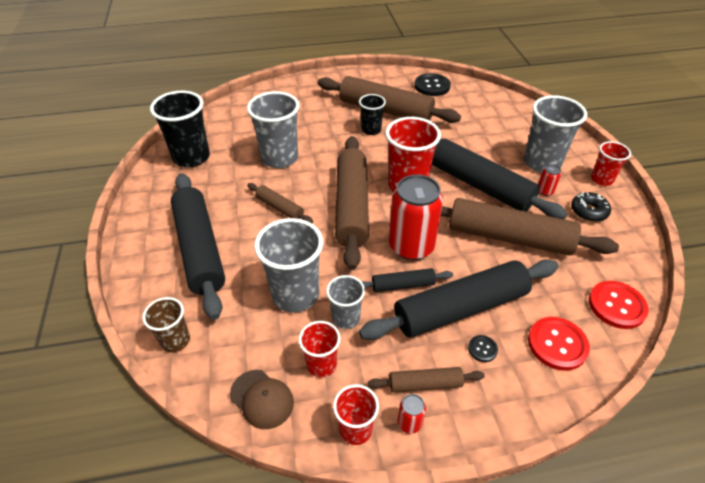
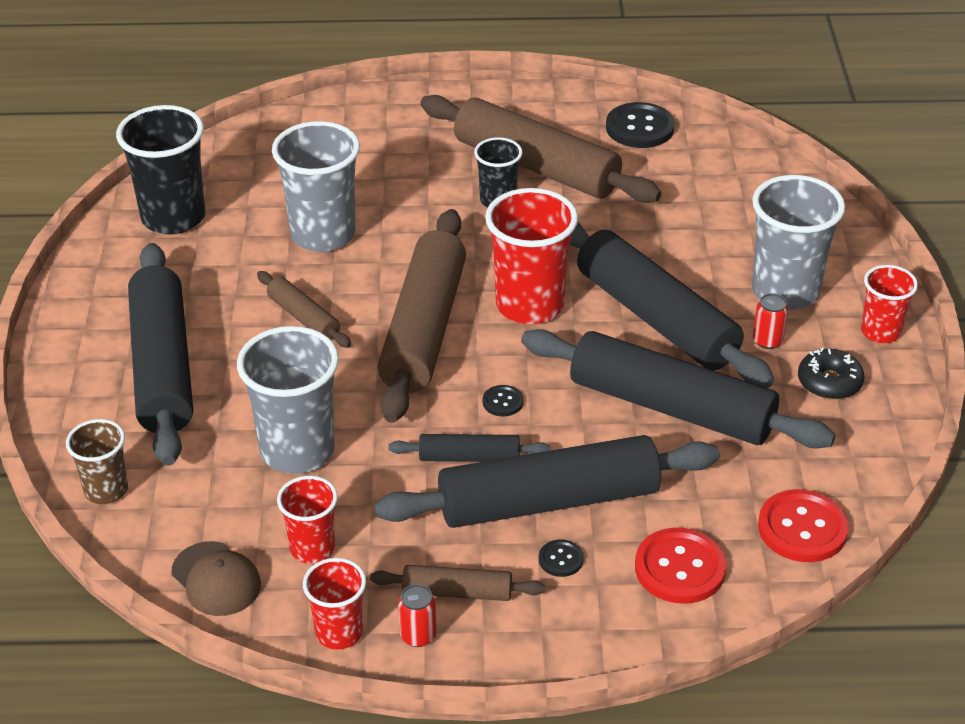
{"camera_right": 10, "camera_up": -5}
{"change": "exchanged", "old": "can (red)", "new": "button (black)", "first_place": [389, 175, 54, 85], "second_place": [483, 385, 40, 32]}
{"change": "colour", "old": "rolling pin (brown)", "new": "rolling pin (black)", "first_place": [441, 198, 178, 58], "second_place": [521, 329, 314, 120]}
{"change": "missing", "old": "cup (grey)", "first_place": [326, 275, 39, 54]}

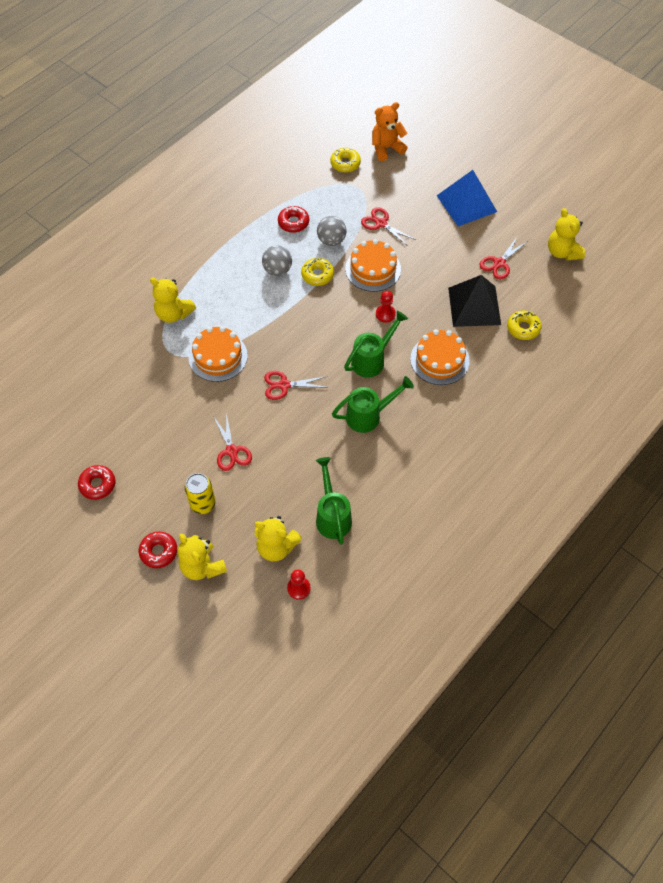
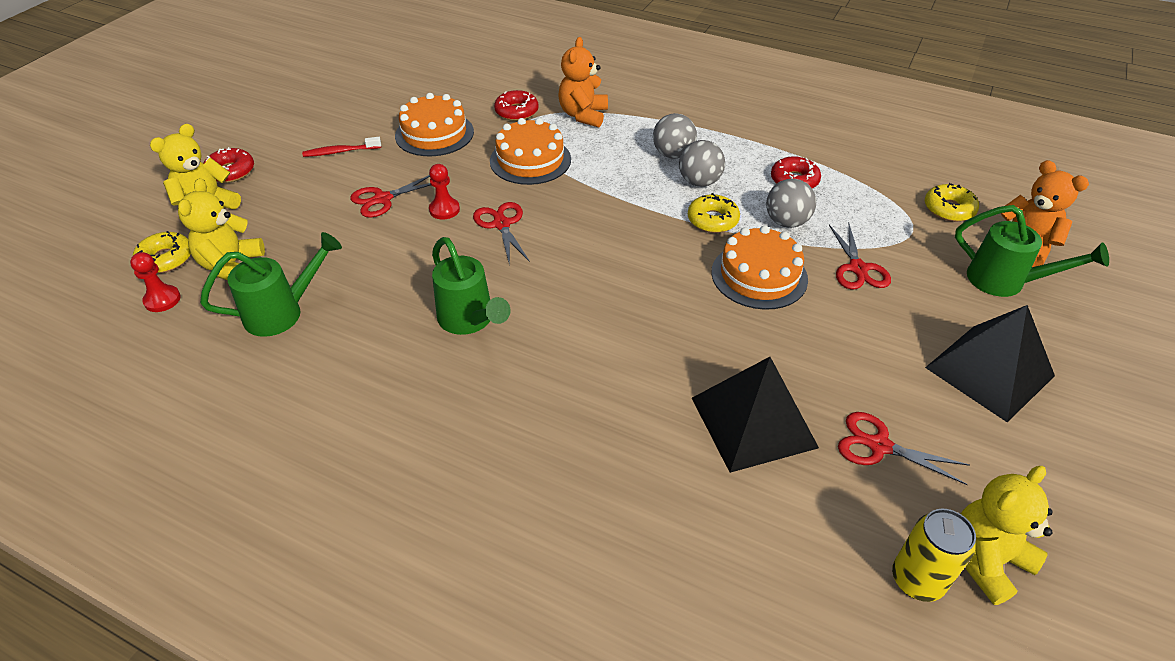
{"camera_right": 75, "camera_up": -15}
{"change": "colour", "old": "pyramid (blue)", "new": "pyramid (black)", "first_place": [437, 170, 60, 56], "second_place": [925, 305, 130, 117]}
{"change": "spun", "old": "scissors (red)", "first_place": [361, 207, 55, 39], "second_place": [829, 224, 62, 66], "degrees": 150}
{"change": "colour", "old": "teddy bear (yellow)", "new": "teddy bear (orange)", "first_place": [150, 278, 46, 45], "second_place": [558, 37, 50, 91]}
{"change": "relocated", "old": "pawn (red)", "first_place": [376, 291, 20, 32], "second_place": [429, 164, 31, 56]}
{"change": "relocated", "old": "watering can (green)", "first_place": [344, 311, 64, 67], "second_place": [955, 205, 154, 92]}
{"change": "relocated", "old": "donut (yellow)", "first_place": [507, 311, 35, 29], "second_place": [133, 231, 58, 42]}
{"change": "relocated", "old": "cake (orange)", "first_place": [410, 329, 60, 56], "second_place": [395, 93, 79, 63]}
{"change": "relocated", "old": "donut (red)", "first_place": [78, 465, 37, 35], "second_place": [494, 90, 45, 31]}
{"change": "relocated", "old": "can (yellow)", "first_place": [185, 473, 31, 41], "second_place": [892, 509, 84, 93]}
{"change": "appeared", "new": "ball (grey)", "second_place": [653, 113, 44, 46]}
{"change": "appeared", "new": "toothbrush (red)", "second_place": [302, 137, 79, 20]}

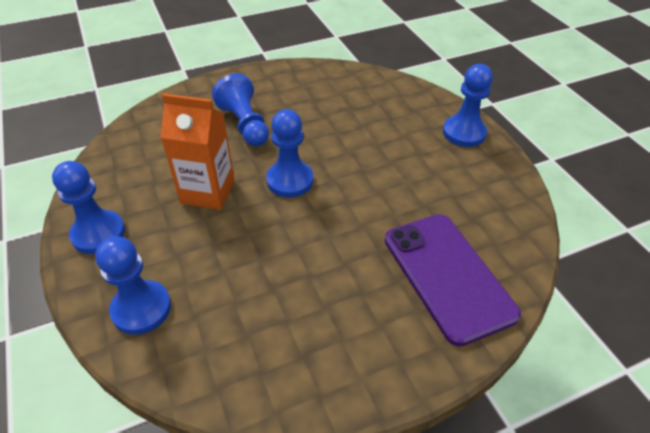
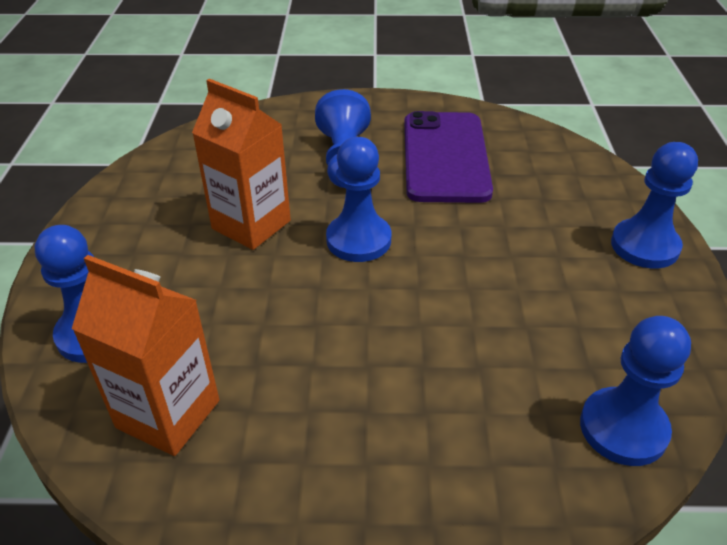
{"camera_right": 25, "camera_up": -5}
{"change": "relocated", "old": "pawn (blue)", "first_place": [52, 161, 73, 93], "second_place": [580, 316, 111, 150]}
{"change": "relocated", "old": "phone (purple)", "first_place": [385, 214, 136, 133], "second_place": [404, 111, 89, 92]}
{"change": "appeared", "new": "carton (orange)", "second_place": [72, 255, 147, 201]}

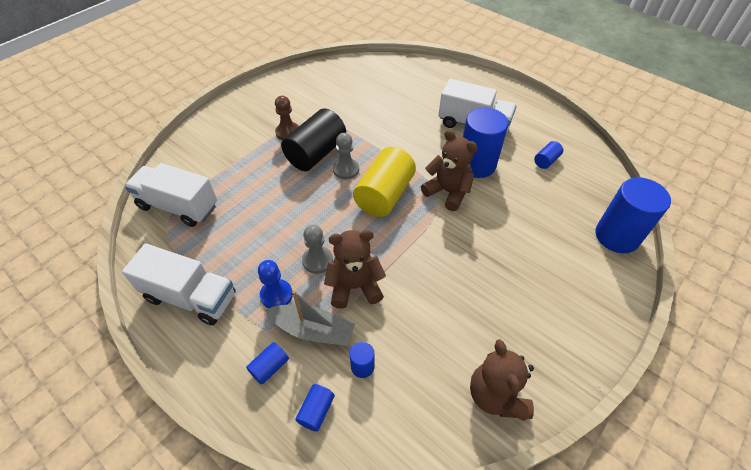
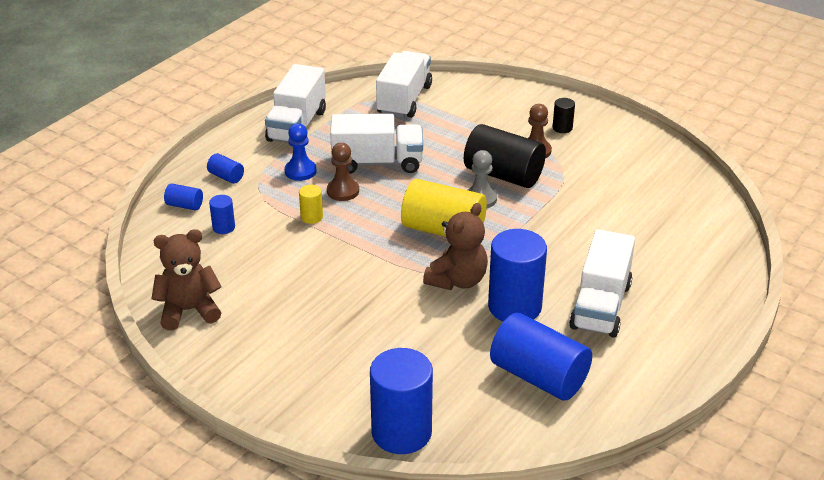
{"camera_right": 85, "camera_up": -15}
{"change": "size", "old": "cylinder (blue)", "first_place": [534, 141, 29, 28], "second_place": [490, 313, 102, 88], "factor": 2.2}
{"change": "colour", "old": "pawn (grey)", "new": "pawn (brown)", "first_place": [302, 225, 31, 49], "second_place": [327, 143, 32, 58]}
{"change": "exchanged", "old": "teddy bear (brown)", "new": "cylinder (yellow)", "first_place": [324, 230, 62, 79], "second_place": [299, 185, 24, 39]}
{"change": "missing", "old": "boat (grey)", "first_place": [265, 290, 90, 56]}
{"change": "appeared", "new": "cylinder (black)", "second_place": [553, 98, 22, 35]}
{"change": "appeared", "new": "truck (white)", "second_place": [330, 114, 93, 60]}

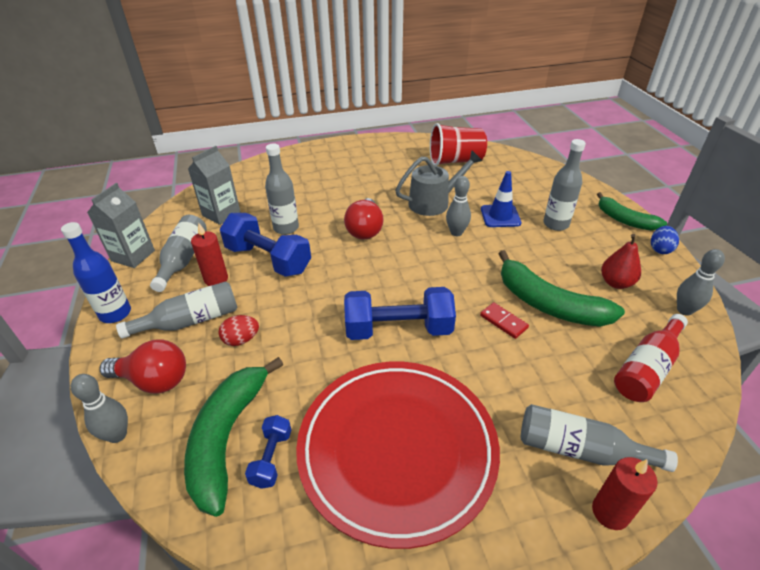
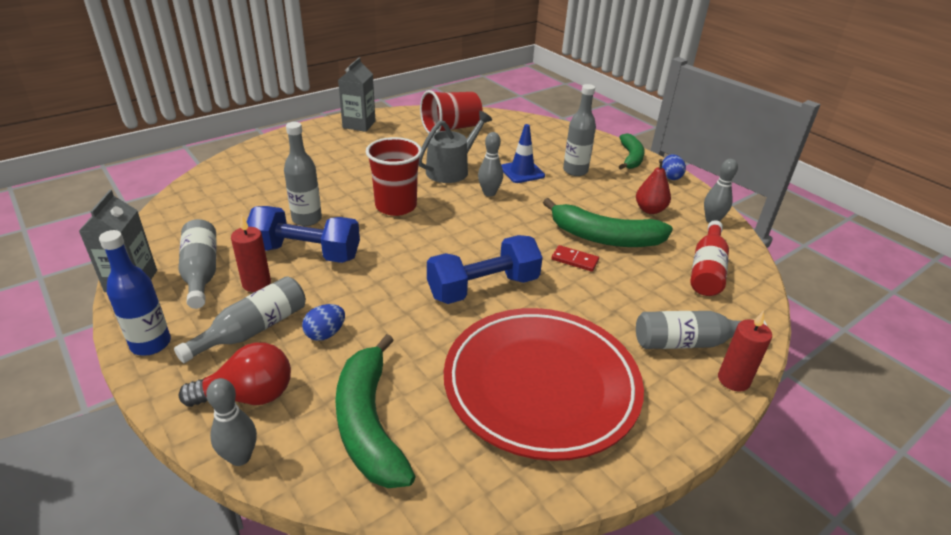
{"camera_right": -25, "camera_up": -5}
{"change": "relocated", "old": "carton (grey)", "first_place": [188, 146, 52, 79], "second_place": [338, 57, 38, 75]}
{"change": "spun", "old": "banana (green)", "first_place": [597, 192, 70, 38], "second_place": [619, 133, 26, 36], "degrees": -105}
{"change": "exchanged", "old": "light bulb (red)", "new": "cup (red)", "first_place": [344, 198, 40, 42], "second_place": [366, 137, 56, 79]}
{"change": "colour", "old": "egg (red)", "new": "egg (blue)", "first_place": [218, 315, 41, 31], "second_place": [302, 304, 43, 37]}
{"change": "missing", "old": "dumbbell (blue)", "first_place": [245, 415, 46, 74]}

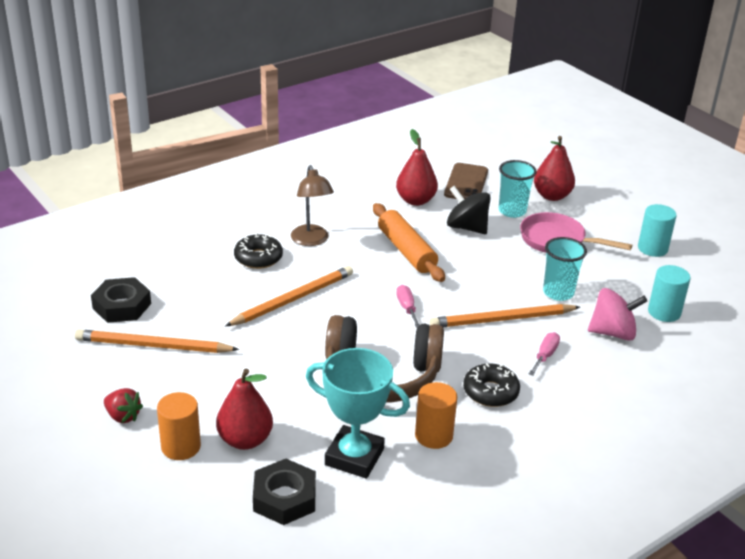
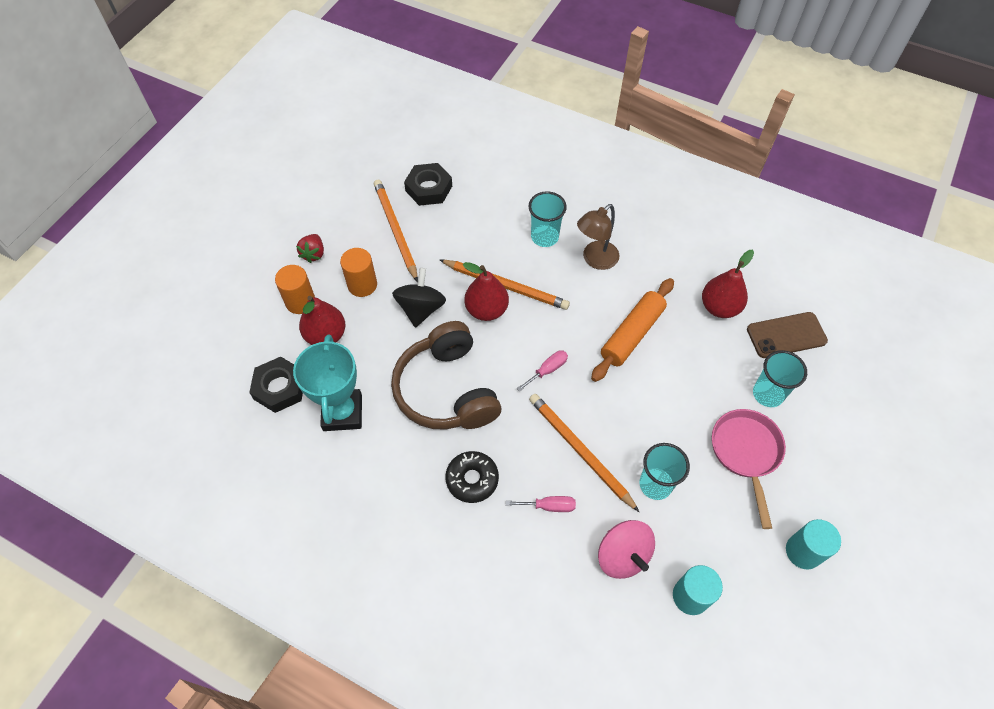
{"camera_right": 65, "camera_up": 25}
{"change": "relocated", "old": "pear (red)", "first_place": [534, 136, 41, 65], "second_place": [463, 262, 46, 59]}
{"change": "relocated", "old": "spinning top (black)", "first_place": [447, 186, 44, 48], "second_place": [392, 268, 54, 60]}
{"change": "exchanged", "old": "donut (black)", "new": "cup (turquoise)", "first_place": [234, 233, 49, 36], "second_place": [529, 191, 38, 56]}
{"change": "relocated", "old": "cylinder (orange)", "first_place": [415, 382, 42, 67], "second_place": [340, 248, 37, 49]}

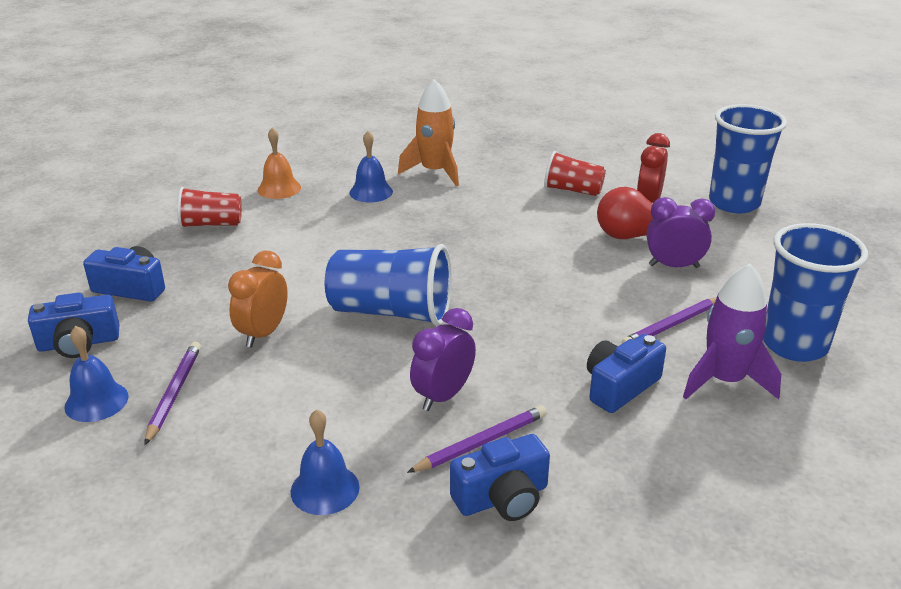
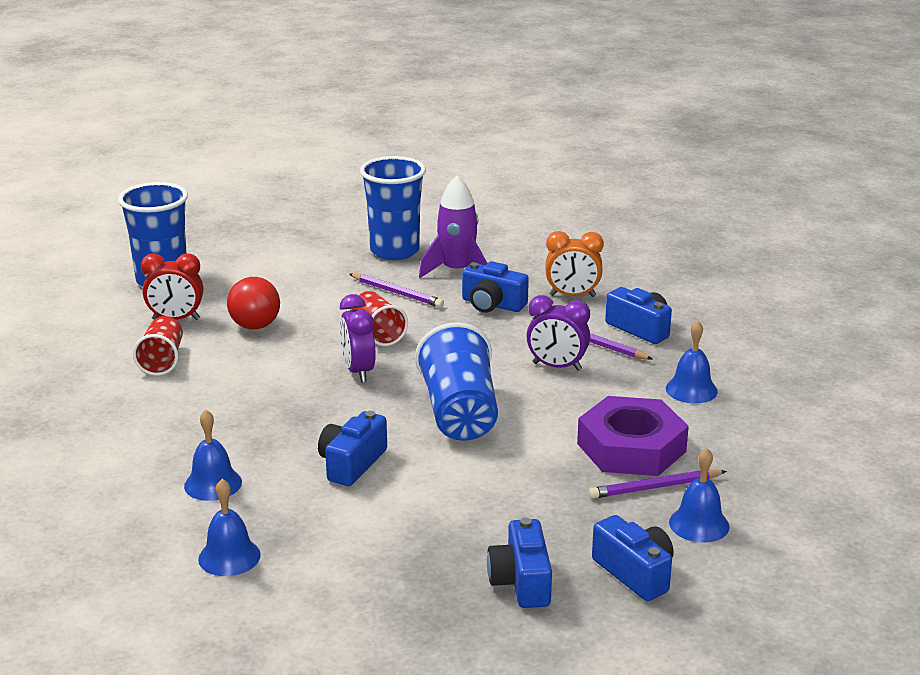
{"camera_right": -110, "camera_up": -5}
{"change": "missing", "old": "rocket (orange)", "first_place": [398, 79, 61, 107]}
{"change": "colour", "old": "bell (orange)", "new": "bell (blue)", "first_place": [258, 128, 43, 71], "second_place": [198, 479, 63, 97]}
{"change": "relocated", "old": "cup (red)", "first_place": [177, 187, 65, 41], "second_place": [352, 291, 56, 55]}
{"change": "relocated", "old": "clock (purple)", "first_place": [647, 197, 68, 71], "second_place": [340, 294, 36, 88]}
{"change": "relocated", "old": "clock (orange)", "first_place": [228, 251, 60, 97], "second_place": [545, 231, 59, 66]}
{"change": "appeared", "new": "nut (purple)", "second_place": [577, 396, 112, 80]}
{"change": "appeared", "new": "camera (blue)", "second_place": [318, 411, 69, 75]}

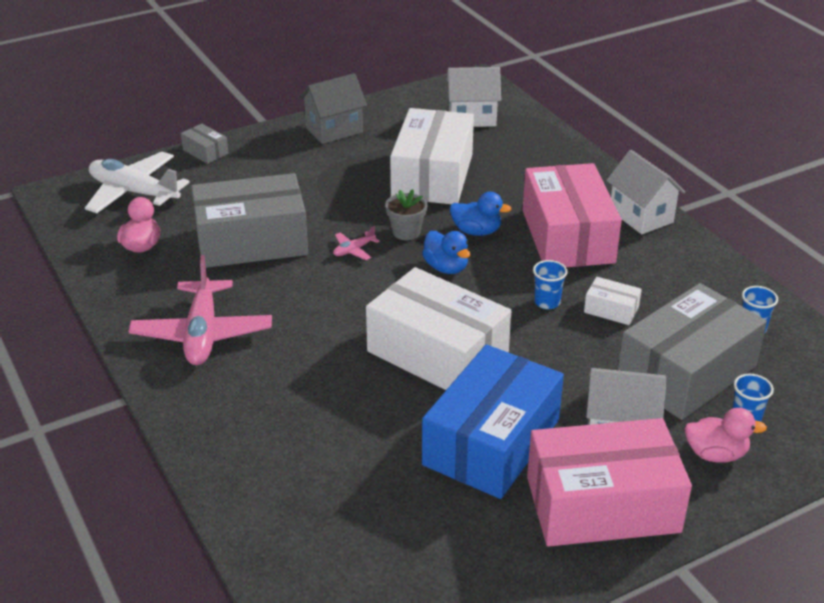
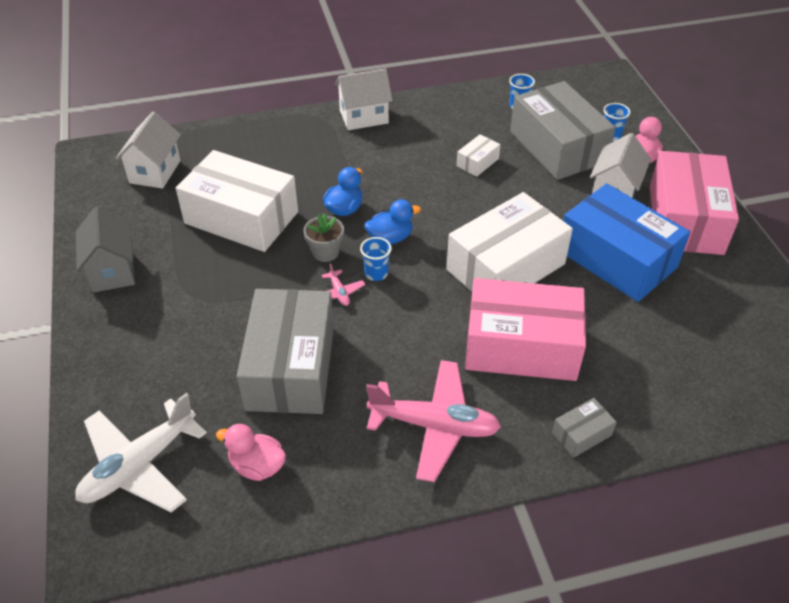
{"camera_right": -75, "camera_up": 10}
{"change": "relocated", "old": "box (grey)", "first_place": [181, 124, 48, 40], "second_place": [552, 398, 65, 60]}
{"change": "relocated", "old": "box (pink)", "first_place": [523, 163, 99, 104], "second_place": [465, 278, 121, 103]}
{"change": "relocated", "old": "cup (blue)", "first_place": [533, 260, 35, 49], "second_place": [360, 237, 32, 44]}

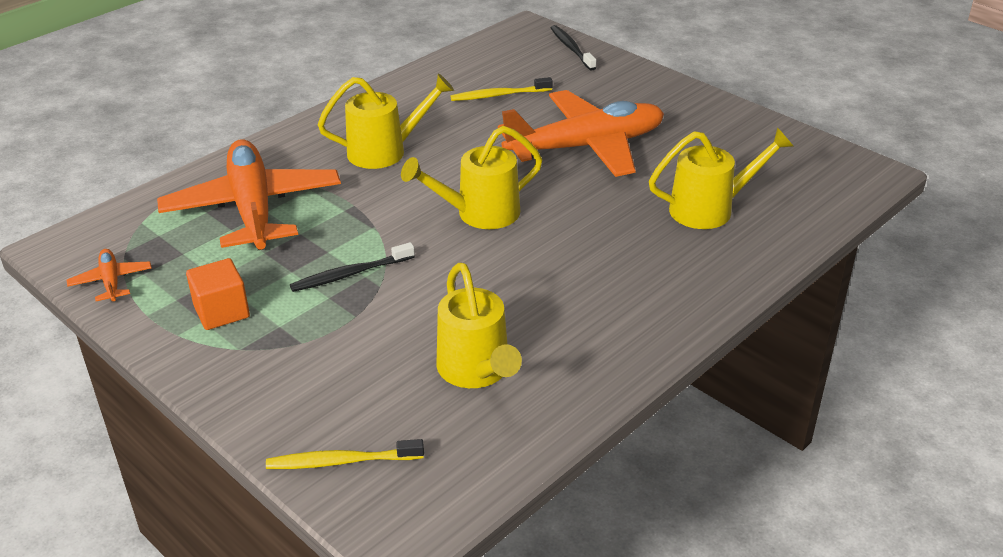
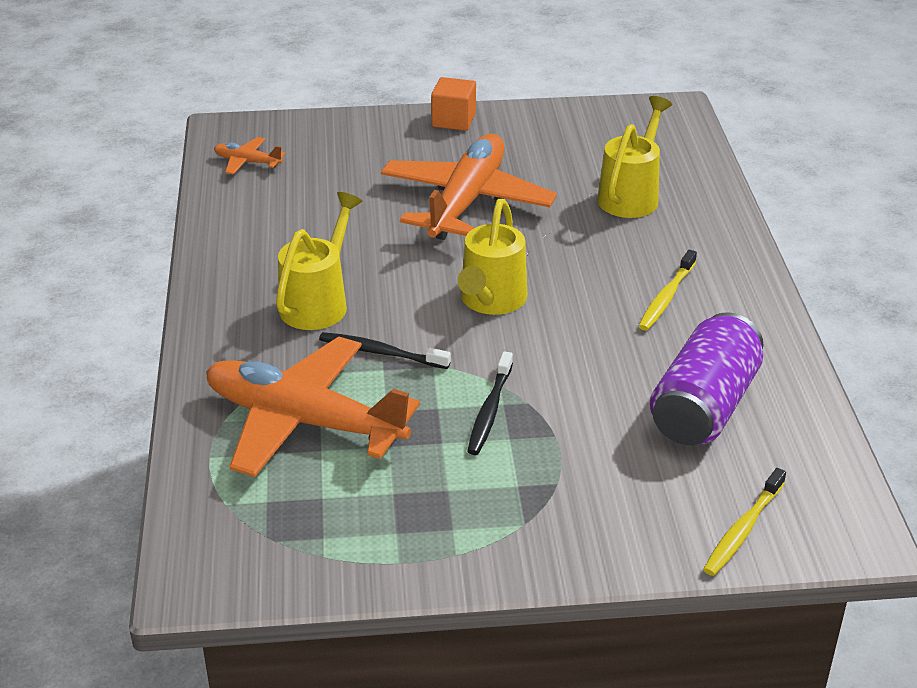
{"camera_right": -50, "camera_up": 0}
{"change": "relocated", "old": "toothbrush (black)", "first_place": [551, 25, 45, 46], "second_place": [319, 332, 132, 37]}
{"change": "relocated", "old": "toothbrush (yellow)", "first_place": [450, 77, 103, 24], "second_place": [639, 250, 58, 81]}
{"change": "relocated", "old": "plane (orange)", "first_place": [67, 249, 85, 52], "second_place": [214, 137, 72, 38]}
{"change": "relocated", "old": "cube (orange)", "first_place": [186, 258, 64, 72], "second_place": [431, 77, 45, 54]}
{"change": "exchanged", "old": "watering can (yellow)", "new": "can (purple)", "first_place": [436, 262, 86, 126], "second_place": [650, 312, 113, 133]}

